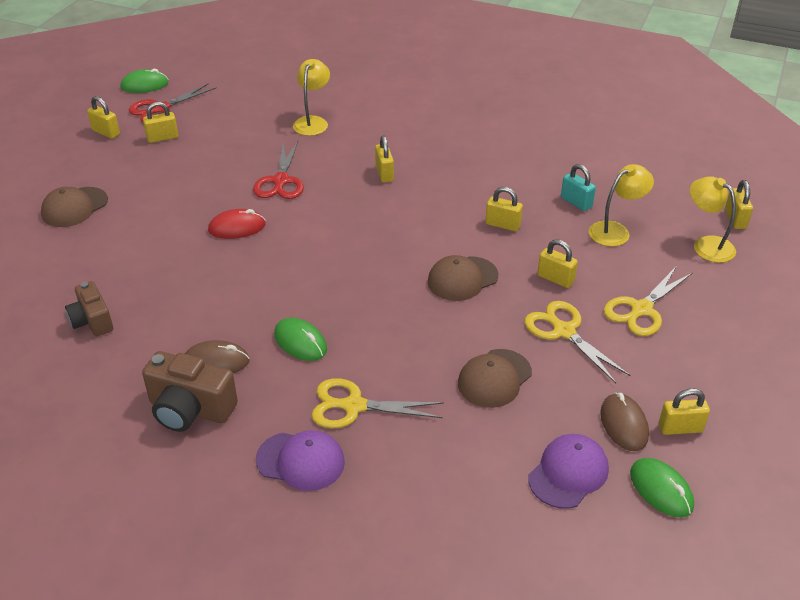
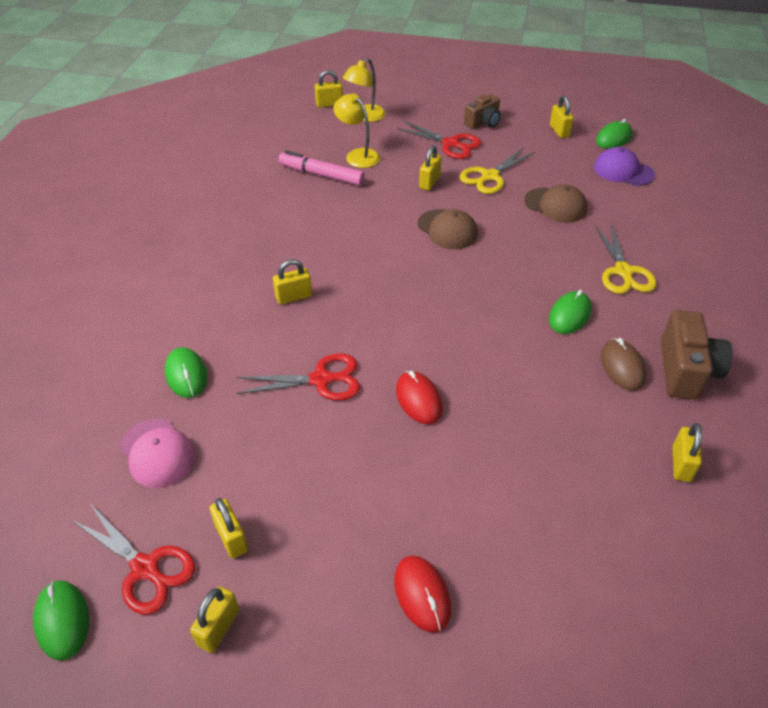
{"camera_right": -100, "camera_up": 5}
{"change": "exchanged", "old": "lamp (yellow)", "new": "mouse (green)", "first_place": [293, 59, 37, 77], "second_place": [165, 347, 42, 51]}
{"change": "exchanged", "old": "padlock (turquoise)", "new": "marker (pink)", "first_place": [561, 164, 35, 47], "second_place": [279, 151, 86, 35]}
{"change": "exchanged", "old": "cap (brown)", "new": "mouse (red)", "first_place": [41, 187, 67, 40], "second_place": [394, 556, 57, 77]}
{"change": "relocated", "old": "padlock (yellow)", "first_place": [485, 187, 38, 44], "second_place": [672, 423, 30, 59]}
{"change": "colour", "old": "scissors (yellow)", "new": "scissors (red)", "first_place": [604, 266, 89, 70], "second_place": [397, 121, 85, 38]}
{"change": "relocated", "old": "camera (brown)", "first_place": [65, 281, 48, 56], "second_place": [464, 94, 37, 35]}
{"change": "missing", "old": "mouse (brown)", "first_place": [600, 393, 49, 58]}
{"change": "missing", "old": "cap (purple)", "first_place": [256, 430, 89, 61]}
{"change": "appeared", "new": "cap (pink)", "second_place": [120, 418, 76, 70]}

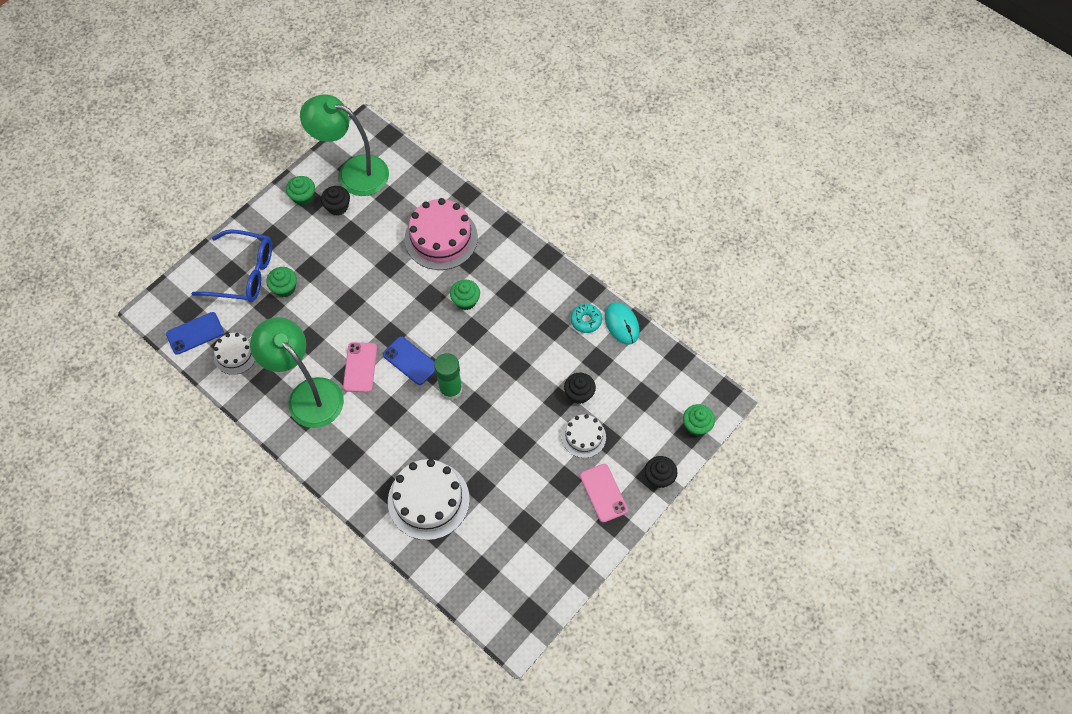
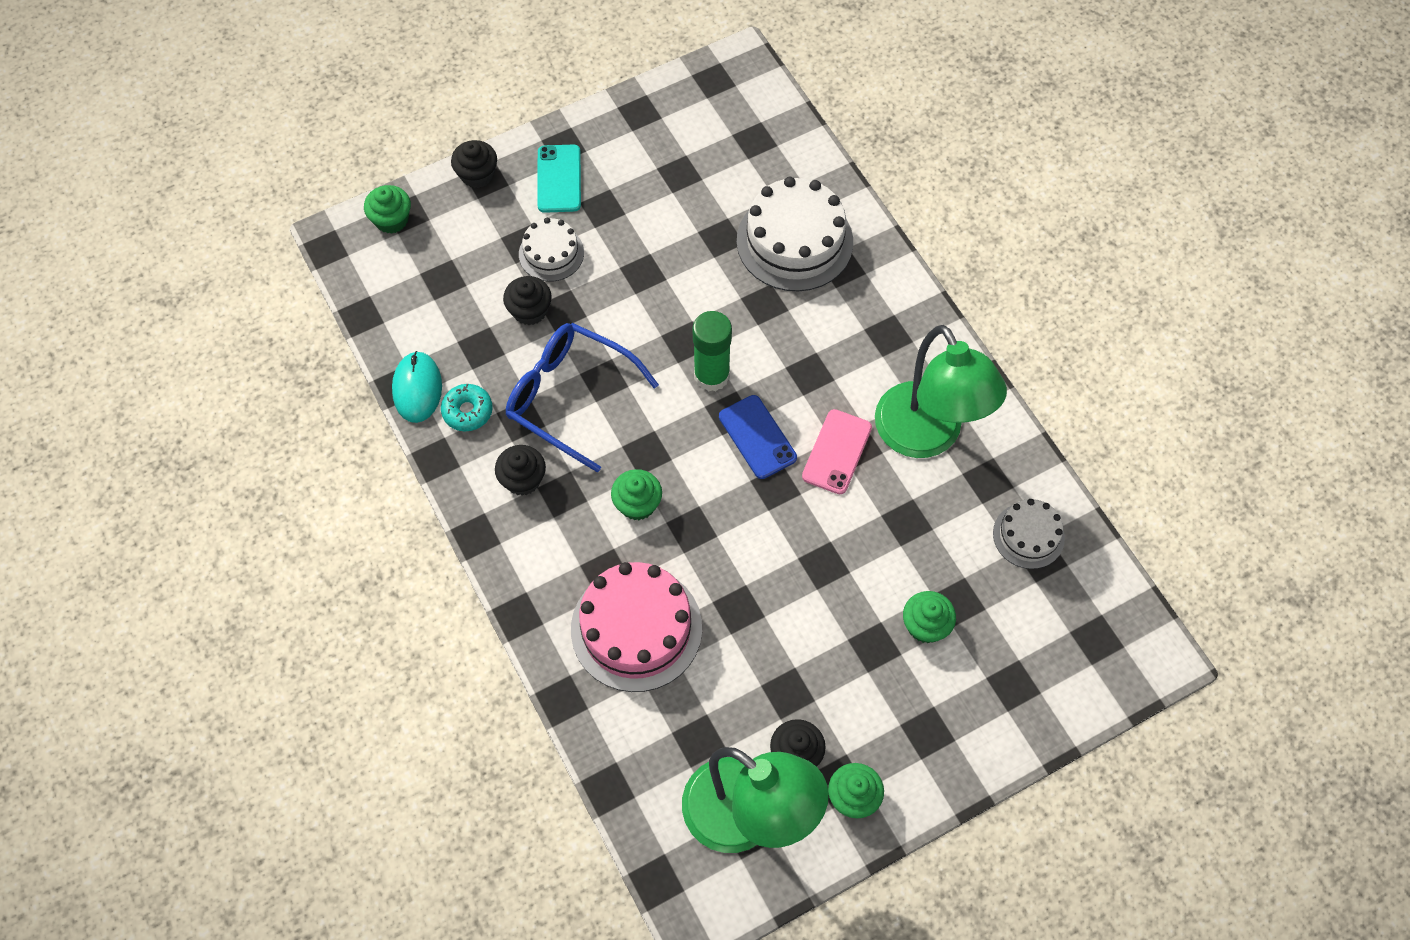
{"camera_right": -160, "camera_up": 0}
{"change": "relocated", "old": "glasses (blue)", "first_place": [191, 229, 81, 73], "second_place": [506, 323, 153, 150]}
{"change": "missing", "old": "phone (blue)", "first_place": [166, 312, 58, 43]}
{"change": "colour", "old": "phone (pink)", "new": "phone (turquoise)", "first_place": [580, 464, 48, 59], "second_place": [537, 144, 44, 69]}
{"change": "appeared", "new": "cupcake (black)", "second_place": [495, 445, 51, 51]}

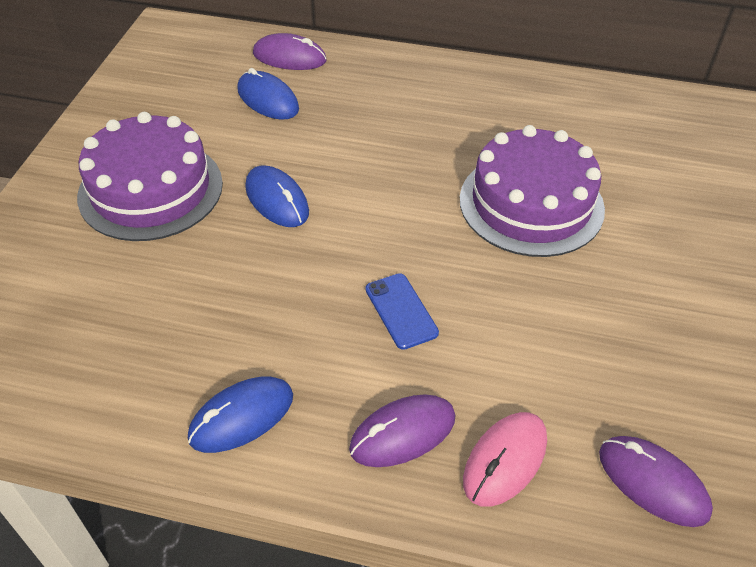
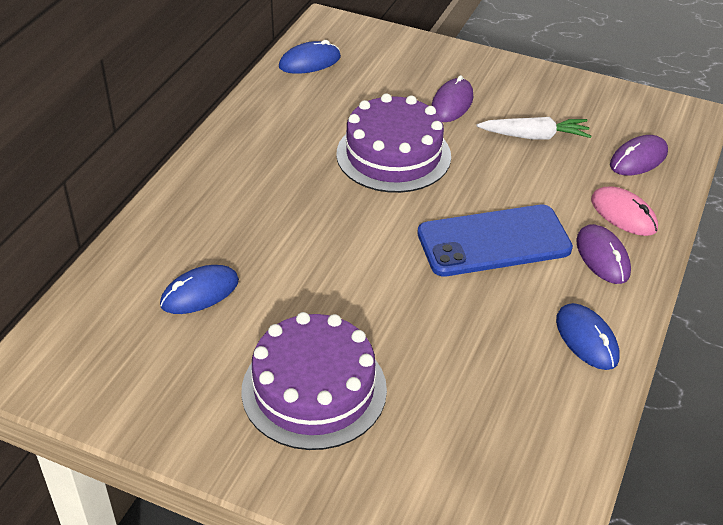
{"camera_right": -80, "camera_up": -5}
{"change": "relocated", "old": "mouse (purple)", "first_place": [253, 33, 74, 37], "second_place": [431, 75, 42, 47]}
{"change": "relocated", "old": "mouse (blue)", "first_place": [245, 166, 64, 61], "second_place": [279, 40, 62, 34]}
{"change": "size", "old": "phone (blue)", "first_place": [366, 273, 73, 77], "second_place": [417, 205, 156, 71], "factor": 2.11}
{"change": "appeared", "new": "carrot (white)", "second_place": [477, 117, 114, 23]}

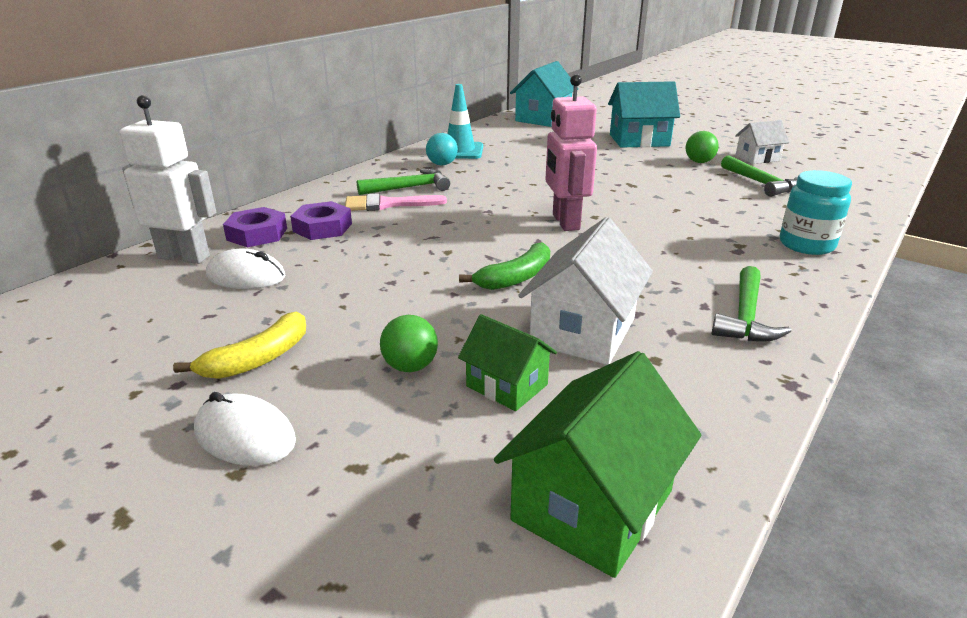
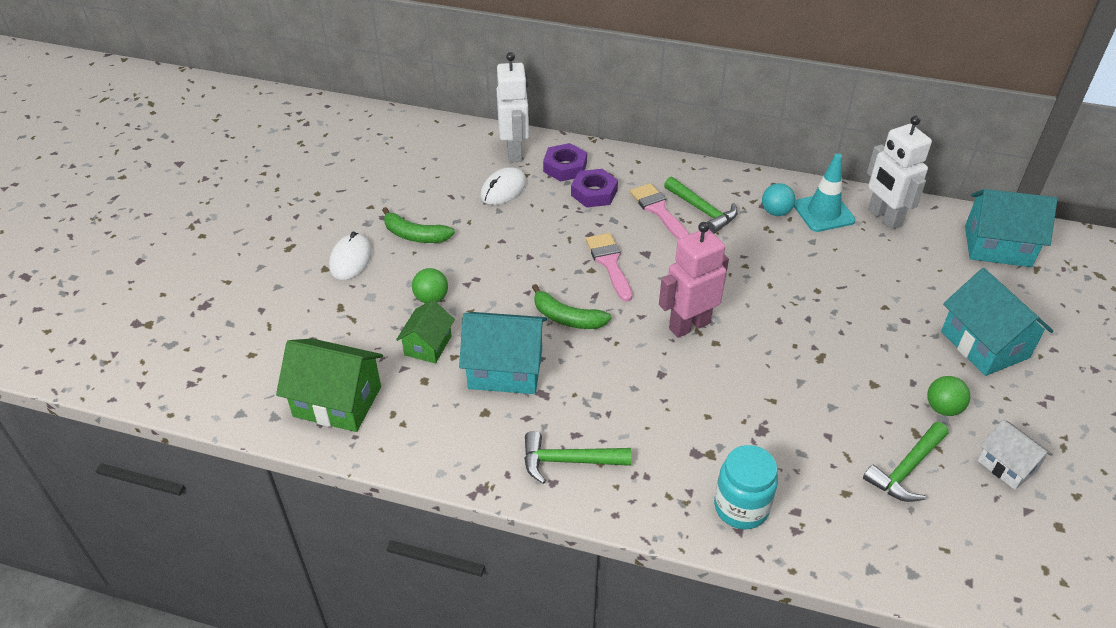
{"camera_right": 70, "camera_up": 15}
{"change": "colour", "old": "house (white)", "new": "house (turquoise)", "first_place": [518, 217, 135, 148], "second_place": [459, 312, 88, 82]}
{"change": "spun", "old": "mouse (white)", "first_place": [206, 249, 79, 40], "second_place": [481, 167, 45, 38], "degrees": 45}
{"change": "colour", "old": "banana (yellow)", "new": "banana (green)", "first_place": [173, 311, 133, 68], "second_place": [382, 207, 73, 36]}
{"change": "appeared", "new": "robot (white)", "second_place": [867, 116, 65, 114]}
{"change": "appeared", "new": "brush (pink)", "second_place": [586, 233, 46, 69]}

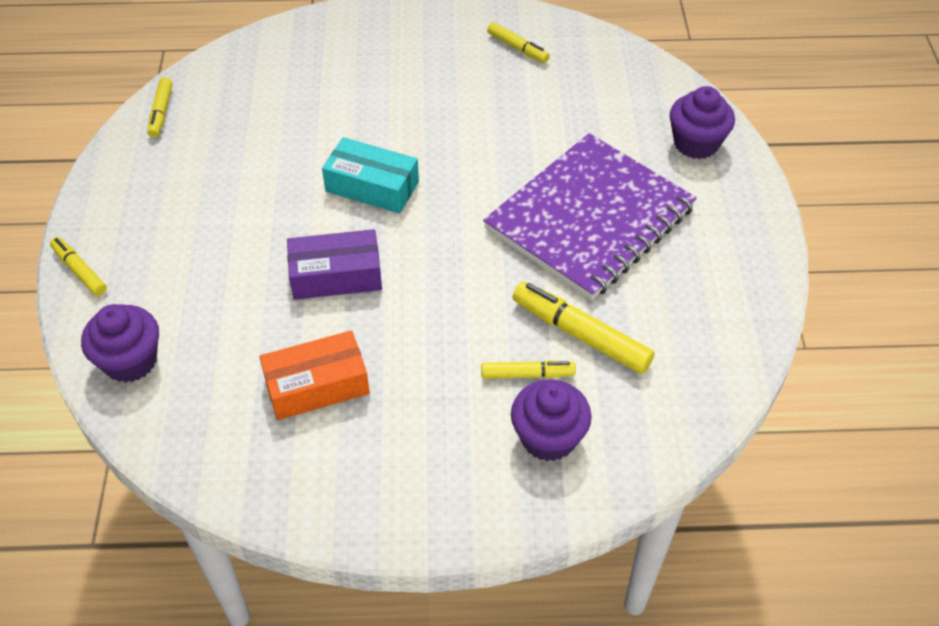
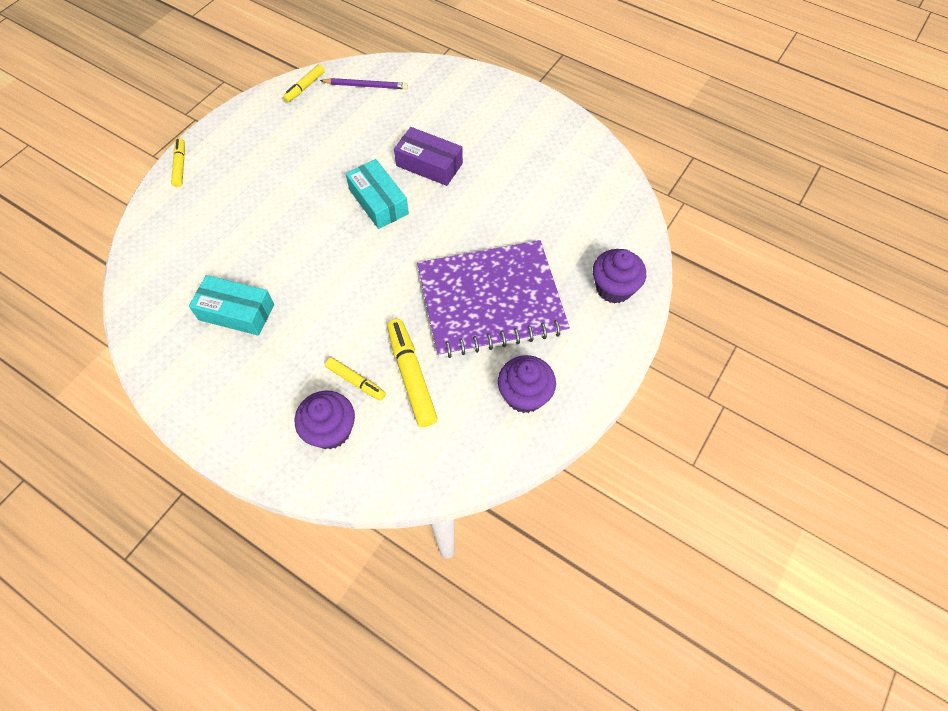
{"camera_right": 35, "camera_up": 10}
{"change": "missing", "old": "marker (yellow)", "first_place": [487, 22, 62, 41]}
{"change": "relocated", "old": "box (purple)", "first_place": [287, 229, 95, 71], "second_place": [394, 127, 69, 59]}
{"change": "relocated", "old": "cupcake (purple)", "first_place": [81, 304, 78, 79], "second_place": [498, 355, 58, 58]}
{"change": "colour", "old": "box (orange)", "new": "box (turquoise)", "first_place": [259, 330, 111, 90], "second_place": [189, 275, 85, 61]}
{"change": "appeared", "new": "pencil (purple)", "second_place": [320, 78, 88, 11]}

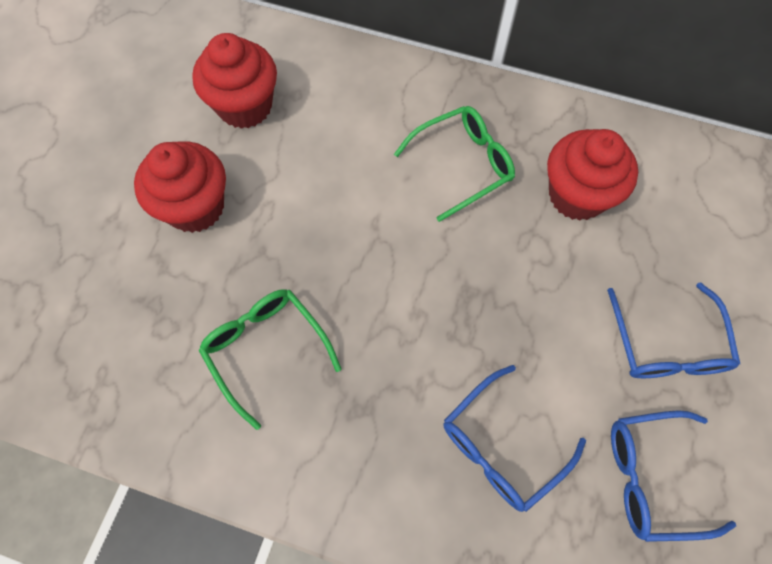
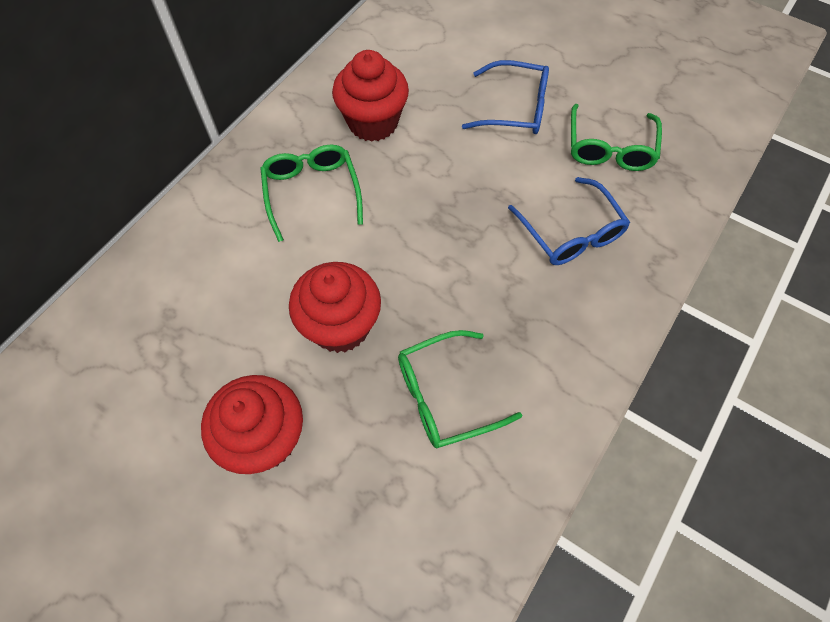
{"camera_right": -75, "camera_up": -5}
{"change": "relocated", "old": "cupcake (red)", "first_place": [192, 33, 85, 96], "second_place": [289, 262, 92, 91]}
{"change": "colour", "old": "glasses (blue)", "new": "glasses (green)", "first_place": [611, 410, 125, 132], "second_place": [571, 104, 91, 67]}

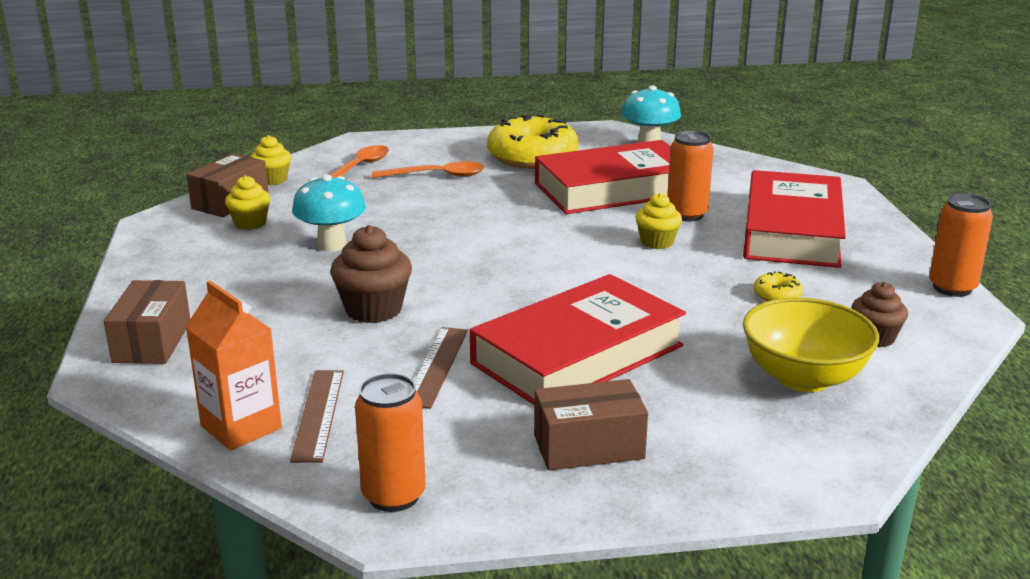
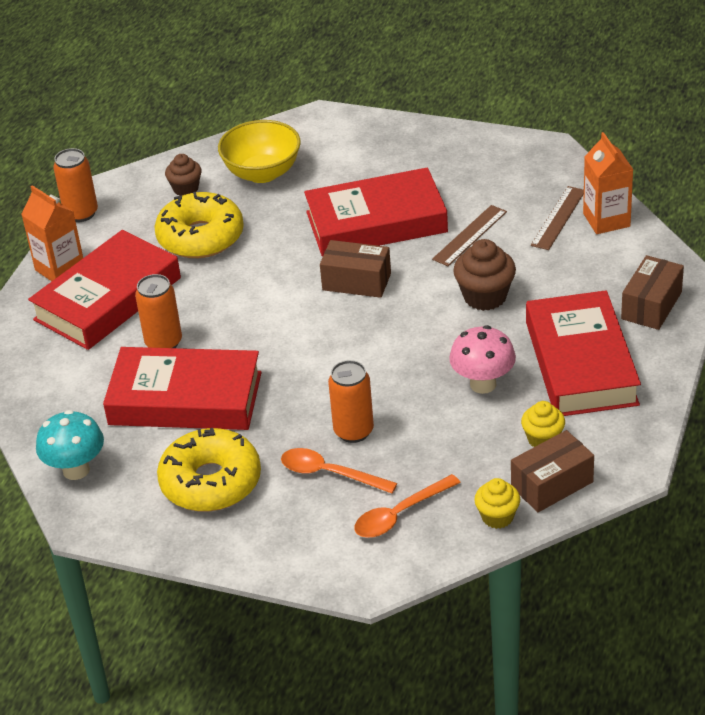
{"camera_right": -150, "camera_up": 15}
{"change": "colour", "old": "mushroom (turquoise)", "new": "mushroom (pink)", "first_place": [292, 174, 74, 78], "second_place": [449, 325, 67, 69]}
{"change": "missing", "old": "cupcake (yellow)", "first_place": [635, 193, 47, 56]}
{"change": "size", "old": "donut (yellow)", "first_place": [754, 271, 49, 30], "second_place": [154, 192, 90, 66], "factor": 2.45}
{"change": "relocated", "old": "can (orange)", "first_place": [355, 373, 70, 139], "second_place": [328, 360, 46, 83]}
{"change": "relocated", "old": "box (brown)", "first_place": [534, 379, 114, 92], "second_place": [320, 240, 71, 58]}
{"change": "appeared", "new": "carton (orange)", "second_place": [21, 185, 62, 96]}
{"change": "appeared", "new": "book (red)", "second_place": [526, 290, 115, 126]}

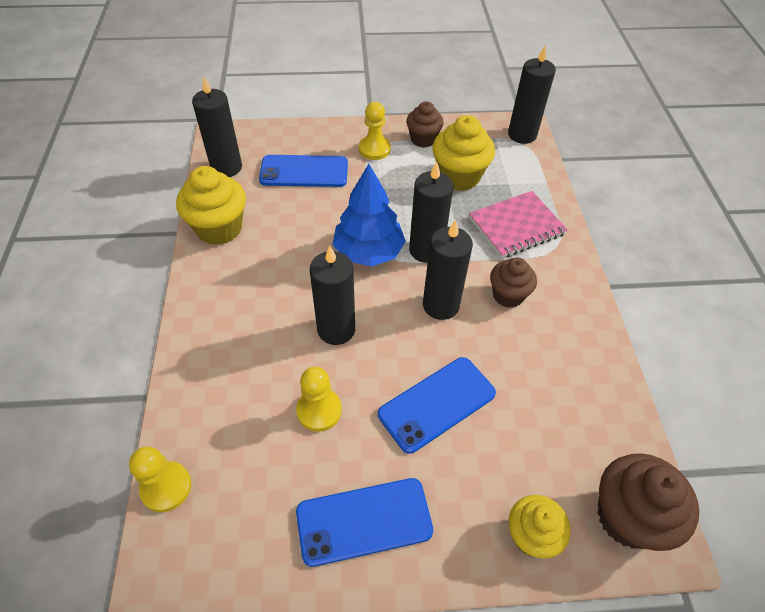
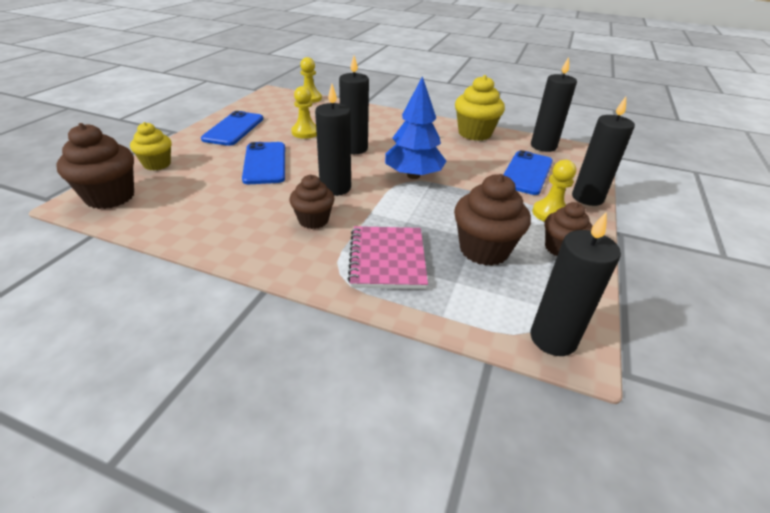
{"camera_right": 115, "camera_up": -15}
{"change": "colour", "old": "cupcake (yellow)", "new": "cupcake (brown)", "first_place": [433, 115, 62, 76], "second_place": [454, 174, 77, 92]}
{"change": "relocated", "old": "candle (black)", "first_place": [409, 162, 45, 101], "second_place": [572, 97, 63, 109]}

